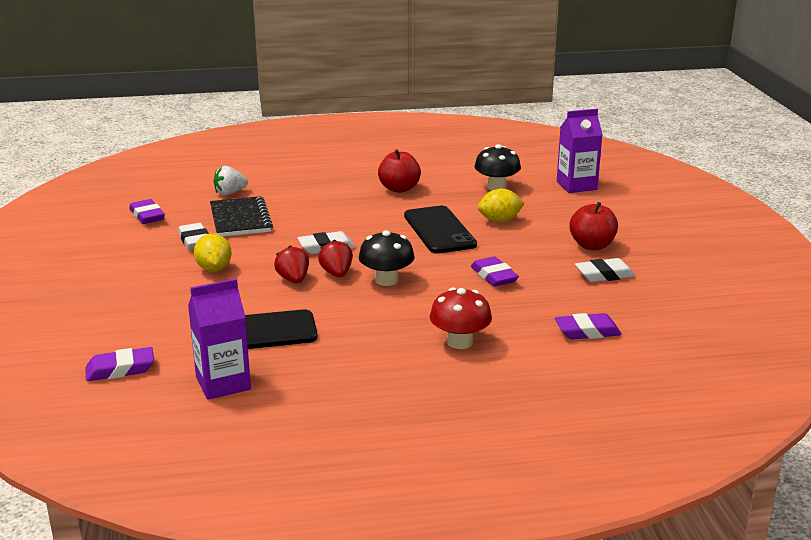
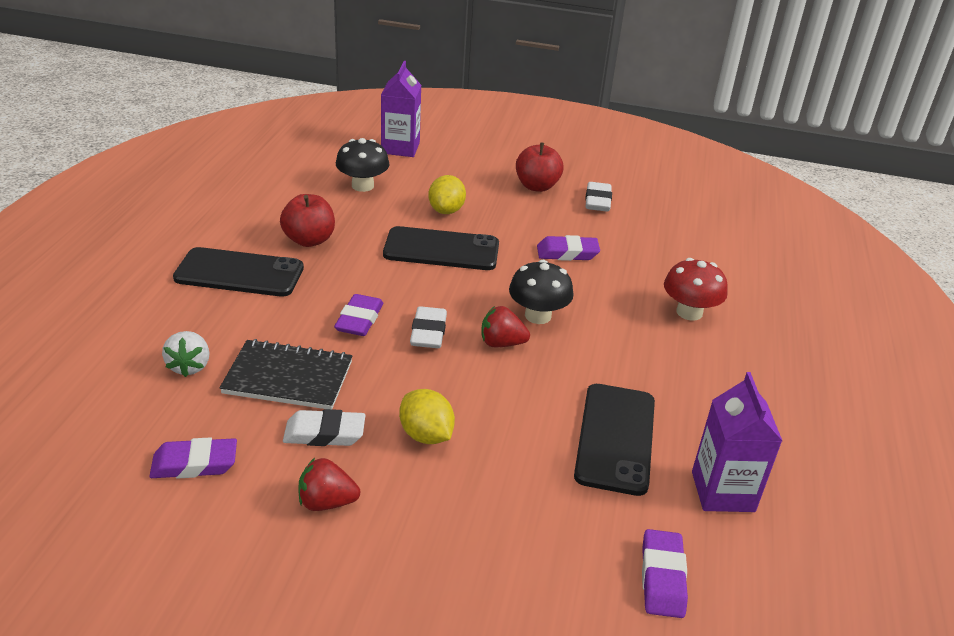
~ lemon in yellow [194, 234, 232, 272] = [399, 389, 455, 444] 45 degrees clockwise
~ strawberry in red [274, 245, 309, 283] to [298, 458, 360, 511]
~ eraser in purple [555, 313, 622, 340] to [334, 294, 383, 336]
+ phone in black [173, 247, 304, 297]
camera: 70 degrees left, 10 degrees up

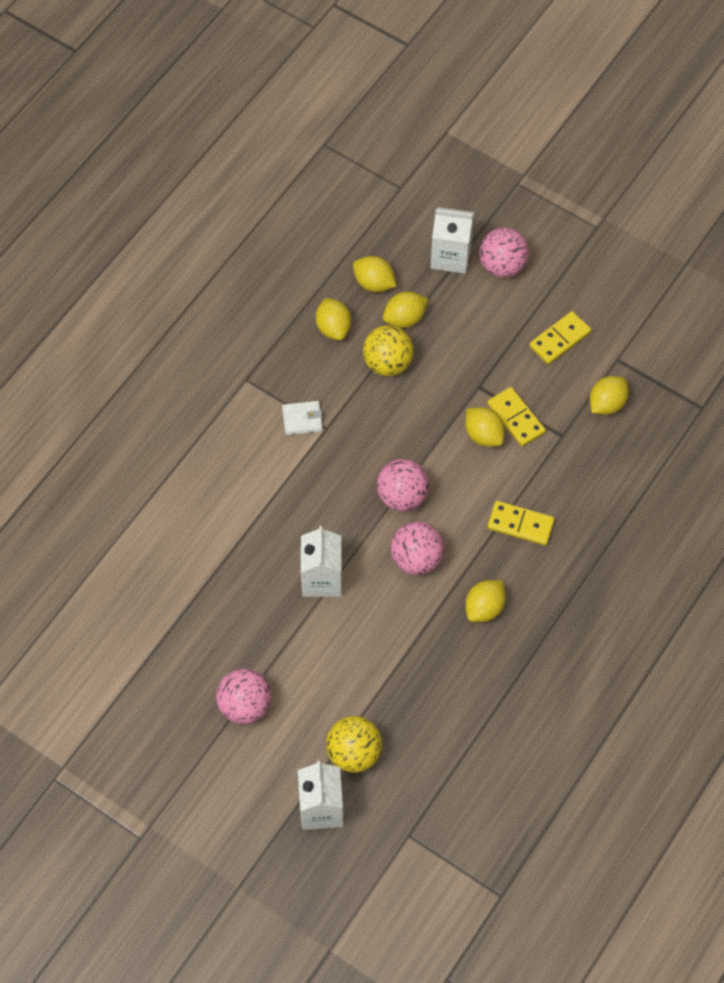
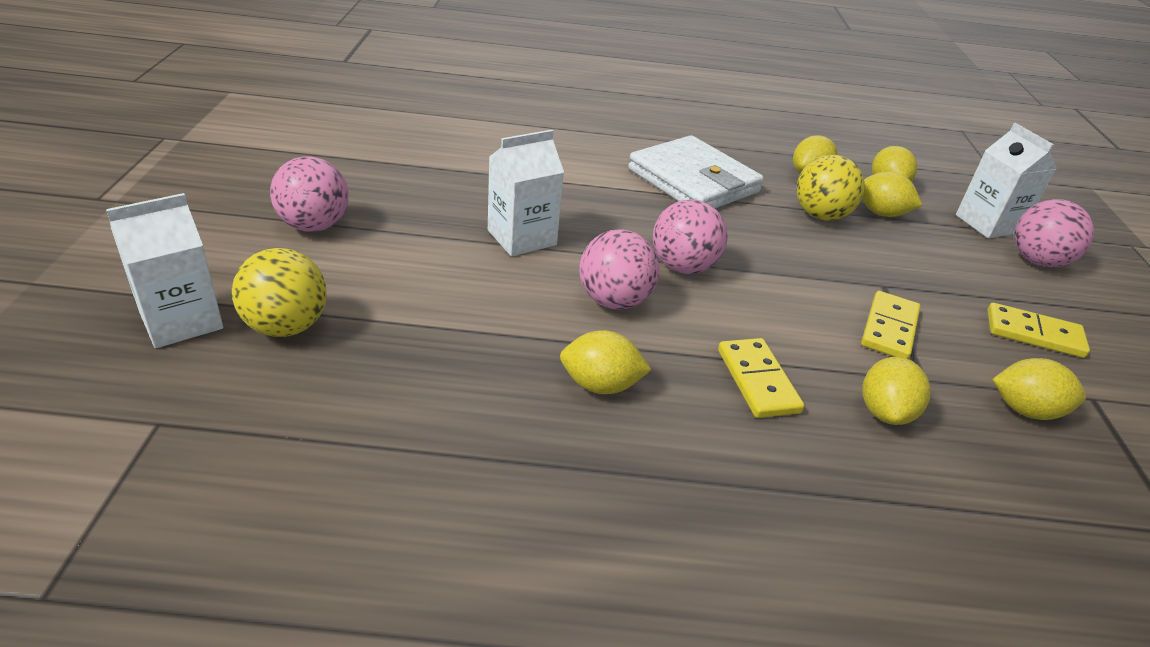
~ wallet in white [282, 401, 323, 435] = [628, 135, 763, 208] x2.32
~ lemon in yellow [465, 407, 505, 447] to [862, 357, 931, 425]
camera: 55 degrees right, 25 degrees down

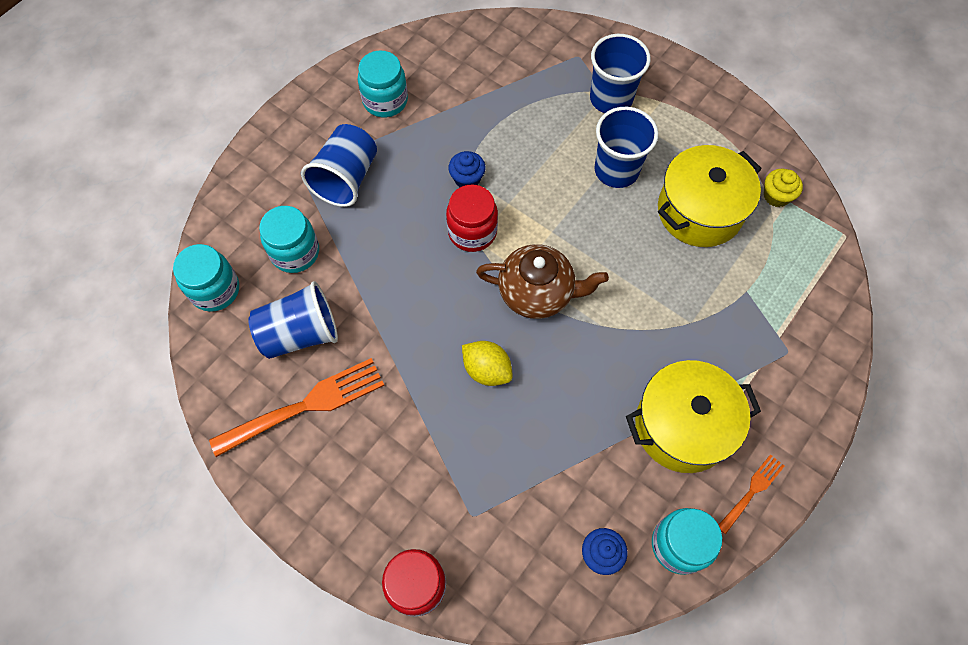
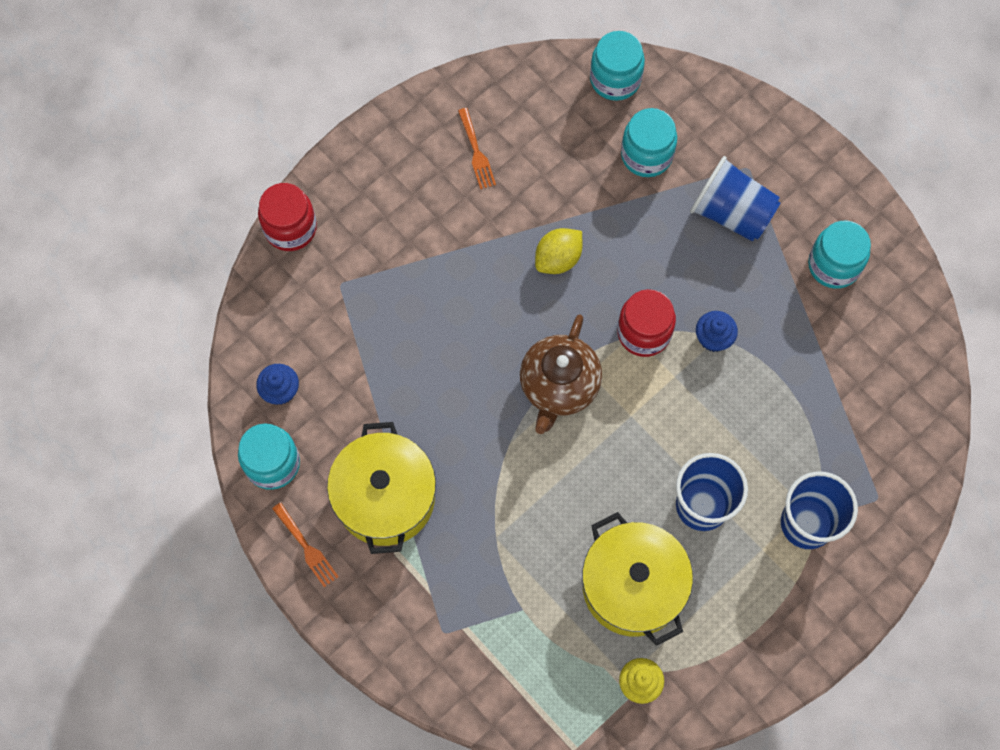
~ fork in orange [209, 358, 385, 457] = [458, 108, 496, 189] x0.52
- cup in blue [248, 281, 338, 359]
~ lemon in yellow [462, 341, 513, 386] to [535, 228, 582, 274]
camera: 100 degrees right, 5 degrees up

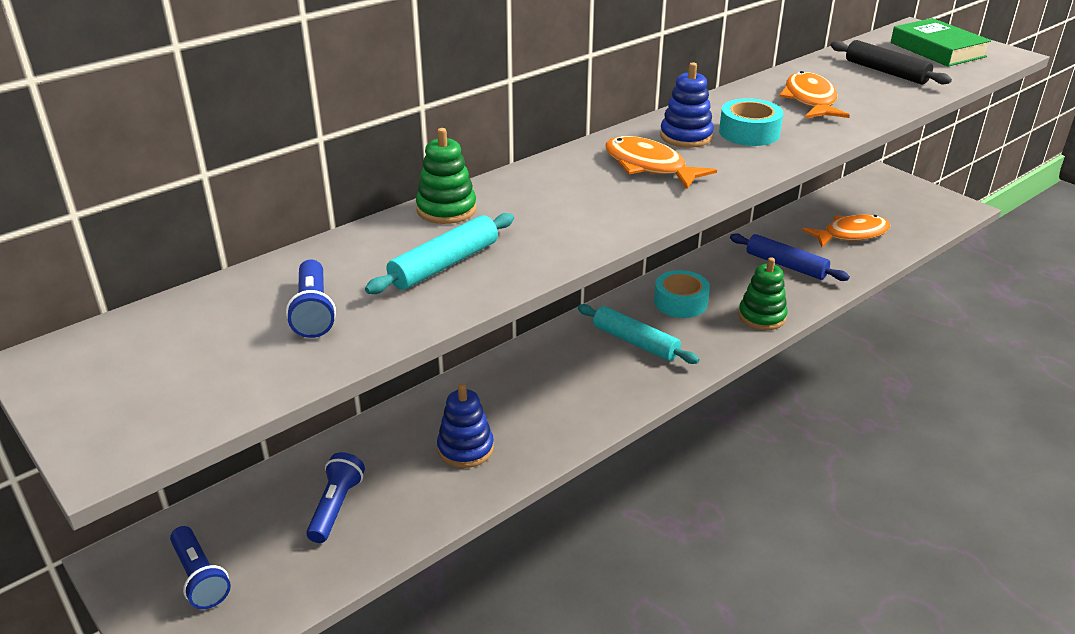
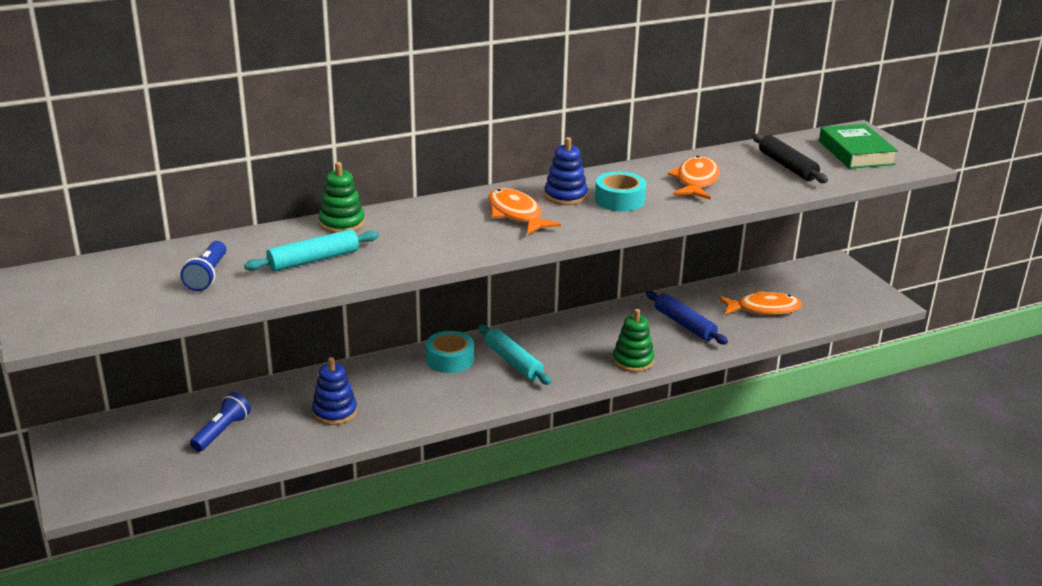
- flashlight in blue [170, 526, 231, 609]
~ tape in turquoise [654, 270, 710, 318] to [426, 331, 474, 373]
camera: 15 degrees right, 5 degrees down

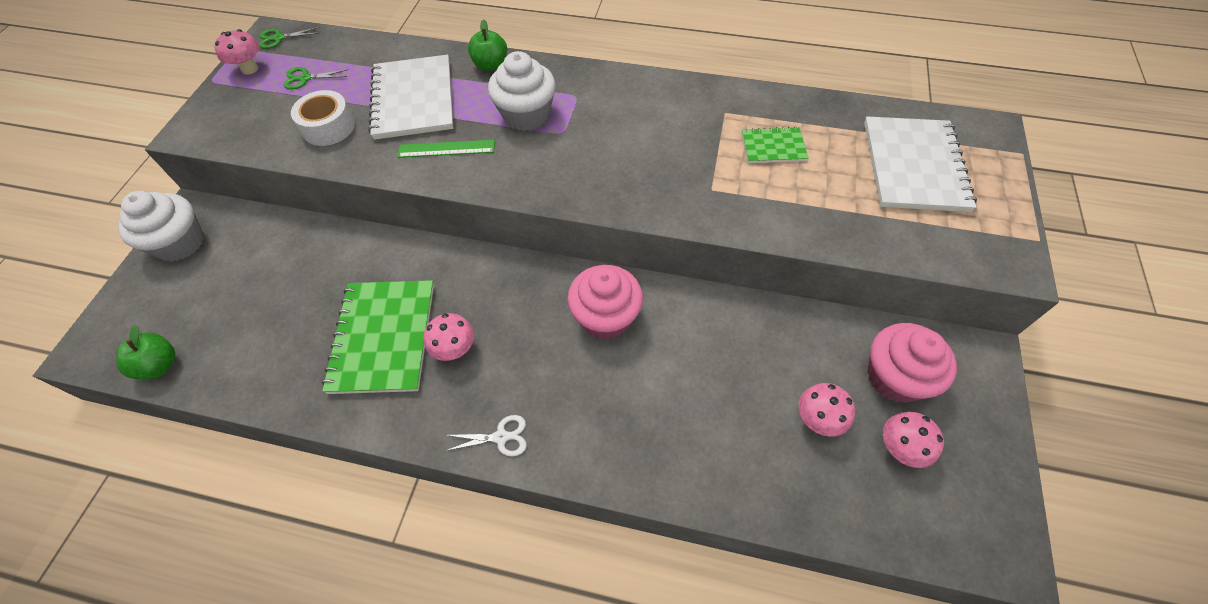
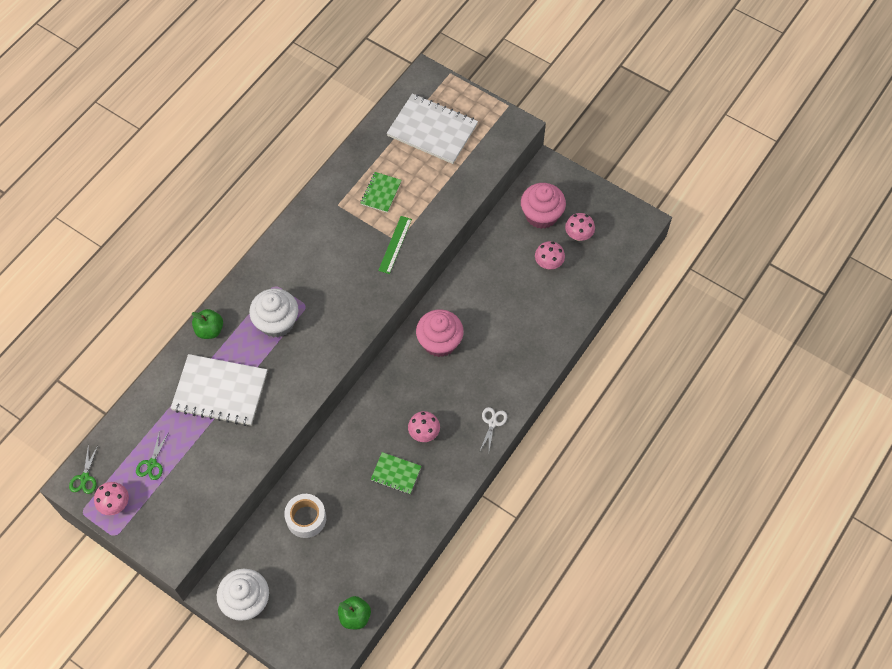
~ tape in white [291, 90, 355, 146] to [284, 494, 326, 538]
~ notebook in green [322, 280, 434, 394] = [370, 452, 421, 494] x0.52
~ ruler in green [398, 140, 495, 158] to [378, 216, 412, 274]
camera: 70 degrees left, 5 degrees up

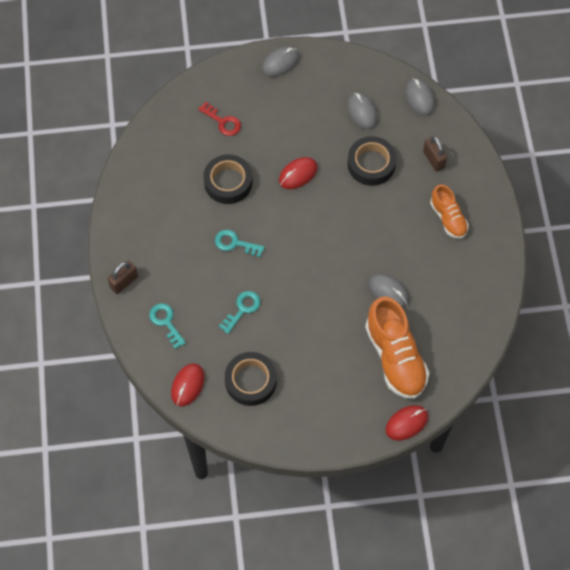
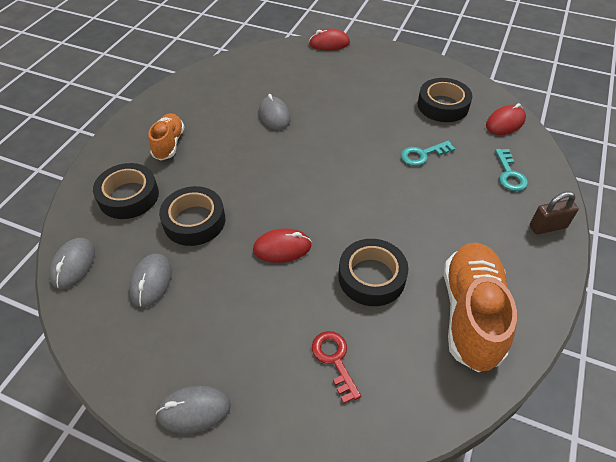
- key in turquoise [215, 230, 265, 257]
~ shoe in orange [365, 296, 429, 399] to [444, 243, 517, 372]
~ padlock in brown [423, 136, 447, 172] to tape in black [93, 163, 159, 219]
camera: 150 degrees left, 15 degrees down

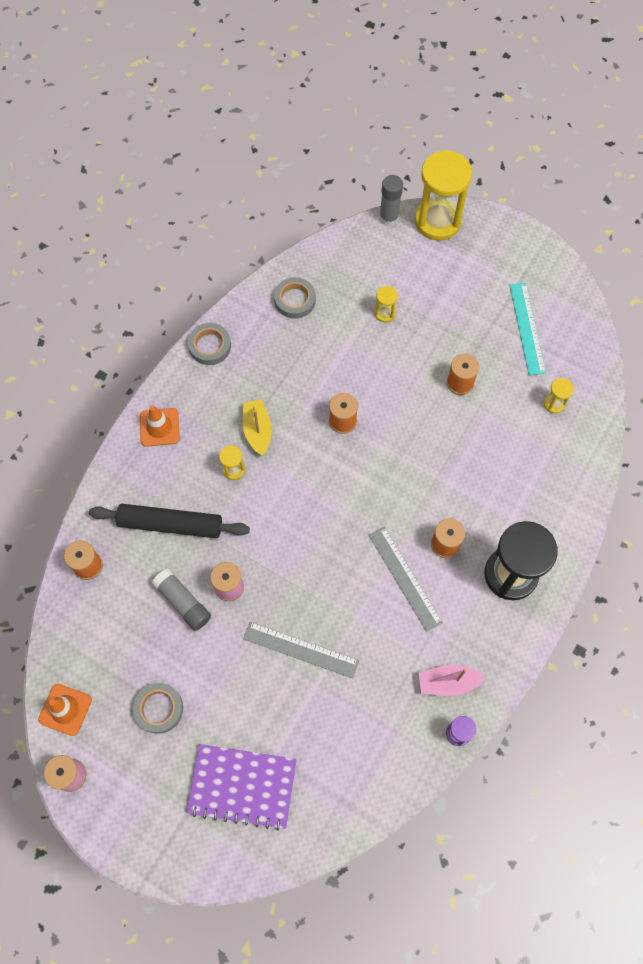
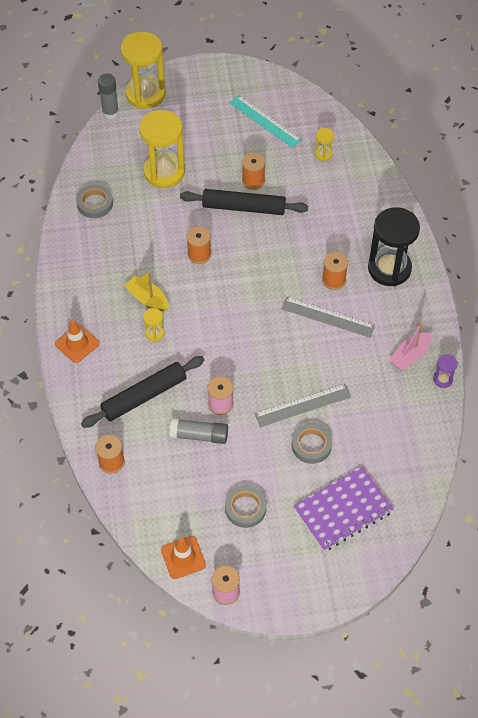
~ tape in grey [188, 323, 231, 365] to [292, 423, 332, 464]
~ hourglass in yellow [375, 286, 398, 322] = [139, 110, 185, 188] x2.32
+ rolling pin in black [180, 189, 308, 215]
camera: 40 degrees left, 10 degrees down

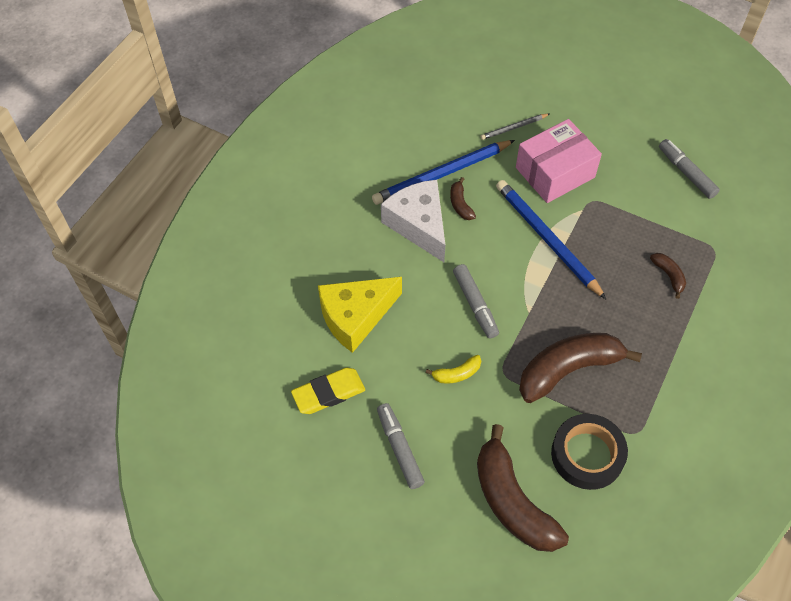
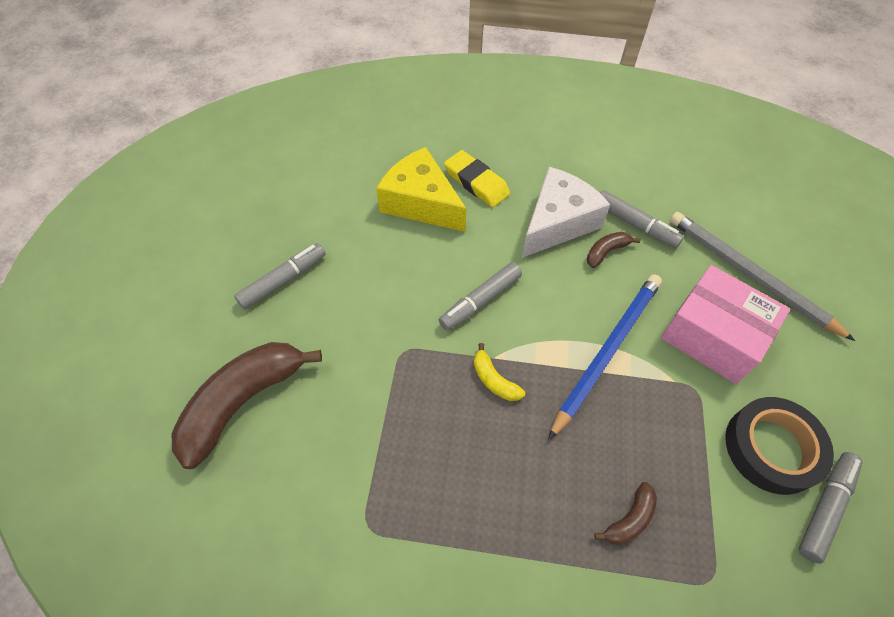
~ eraser in yellow [291, 368, 365, 414] to [444, 150, 510, 207]
~ pencil in blue [372, 140, 515, 205] to marker in grey [601, 190, 684, 248]
~ banana in yellow [426, 355, 481, 384] to [474, 343, 525, 401]
~ pencil in grey [480, 114, 549, 140] = [670, 212, 855, 341] x2.03
- banana in brown [519, 333, 642, 403]
~ tape in black [551, 414, 628, 490] to [725, 397, 834, 495]
camera: 70 degrees right, 0 degrees up

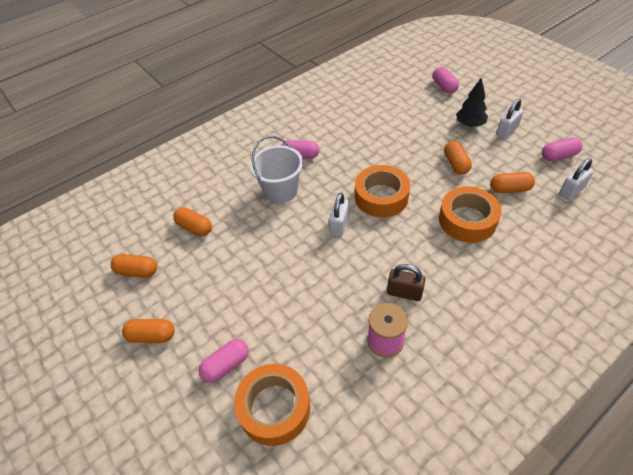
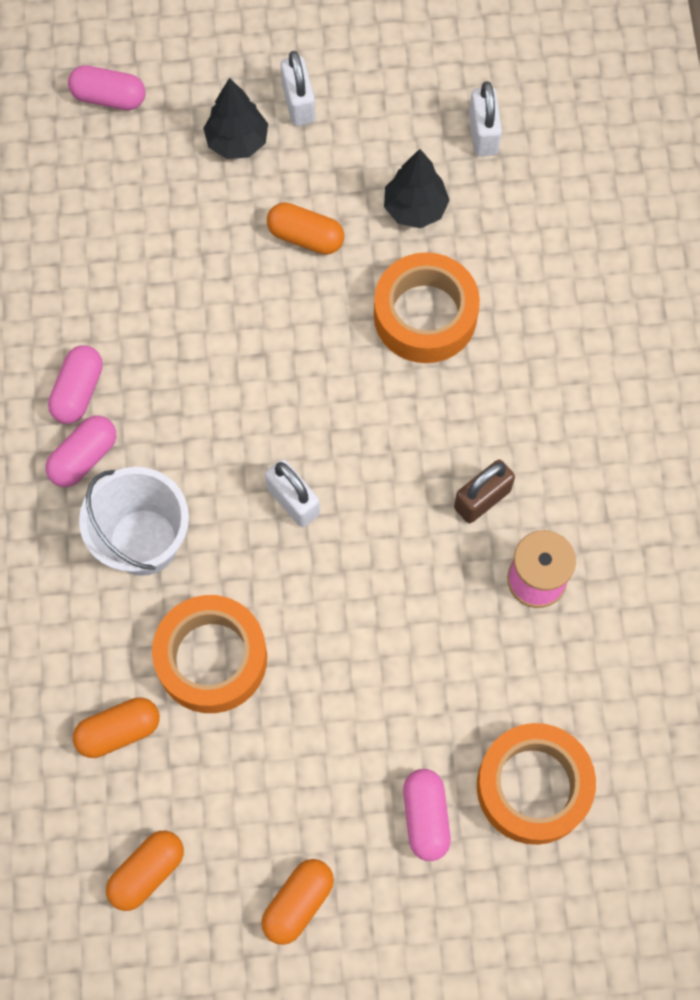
~ tape in orange [355, 165, 410, 218] to [152, 595, 267, 713]
~ capsule in orange [490, 172, 535, 193] to tree in black [384, 149, 450, 228]
~ capsule in pink [542, 137, 582, 161] to [48, 345, 103, 424]
camera: 60 degrees left, 20 degrees up

